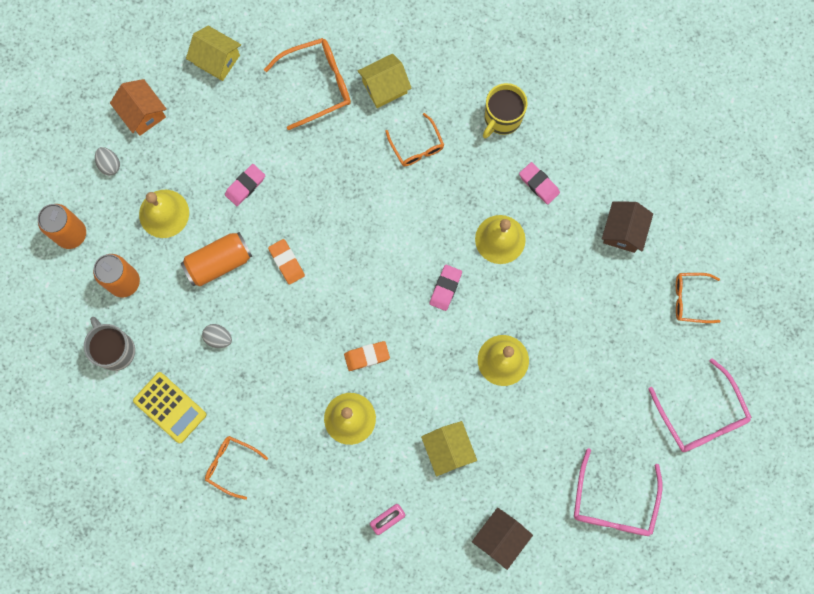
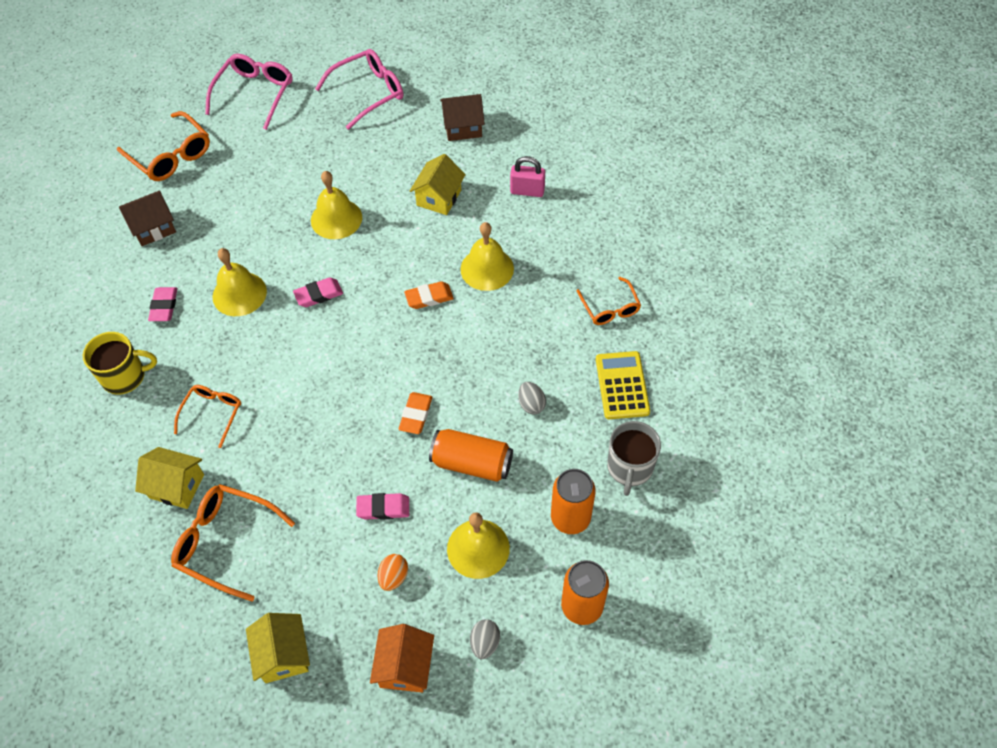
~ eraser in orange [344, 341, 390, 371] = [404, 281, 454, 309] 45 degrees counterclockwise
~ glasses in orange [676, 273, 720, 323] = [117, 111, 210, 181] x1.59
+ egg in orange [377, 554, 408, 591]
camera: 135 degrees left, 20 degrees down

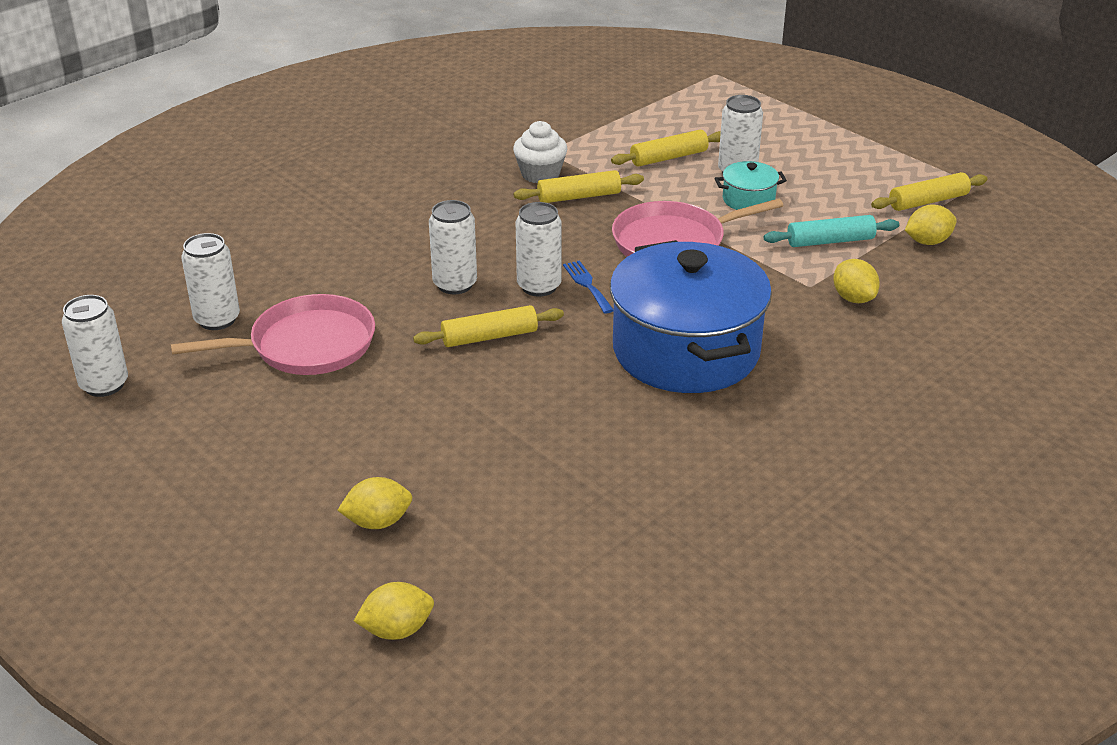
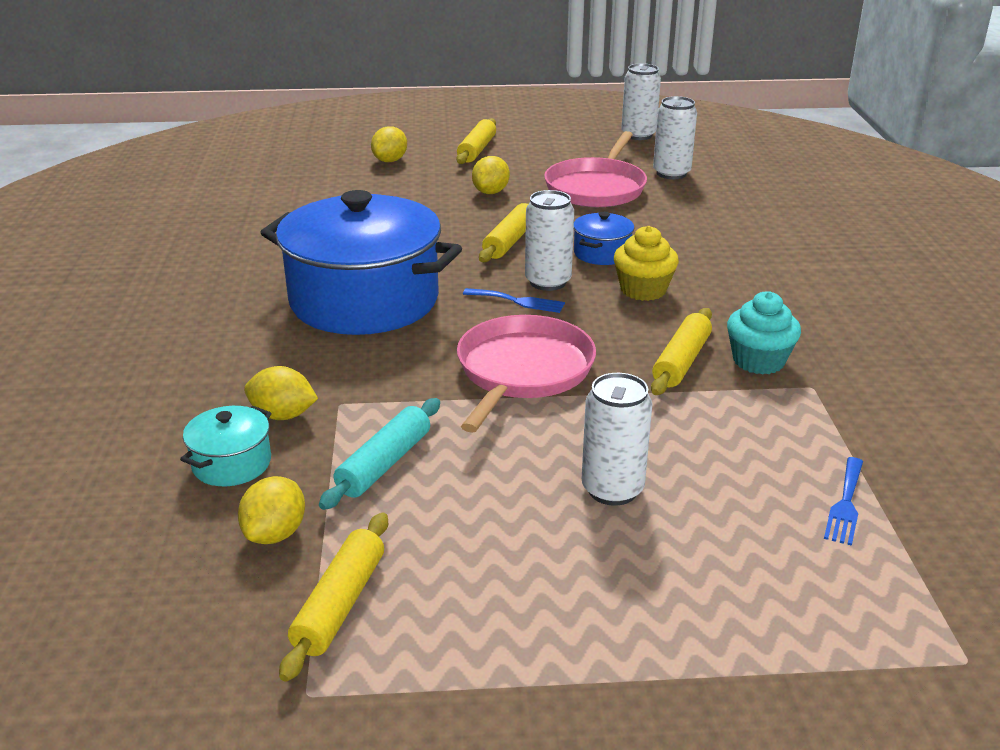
~ lemon in yellow [354, 582, 434, 640] to [472, 156, 510, 194]
~ can in white [429, 200, 477, 294] to pot in blue [574, 212, 634, 265]
~ cupcake in white [513, 121, 567, 184] to cupcake in turquoise [727, 291, 801, 375]
~ rolling pin in yellow [611, 130, 721, 167] to [456, 118, 496, 164]
~ pot in turquoise [714, 161, 787, 210] to [180, 406, 271, 486]
+ cupcake in yellow [614, 226, 679, 301]
+ fork in blue [824, 457, 863, 546]
camera: 130 degrees right, 5 degrees down

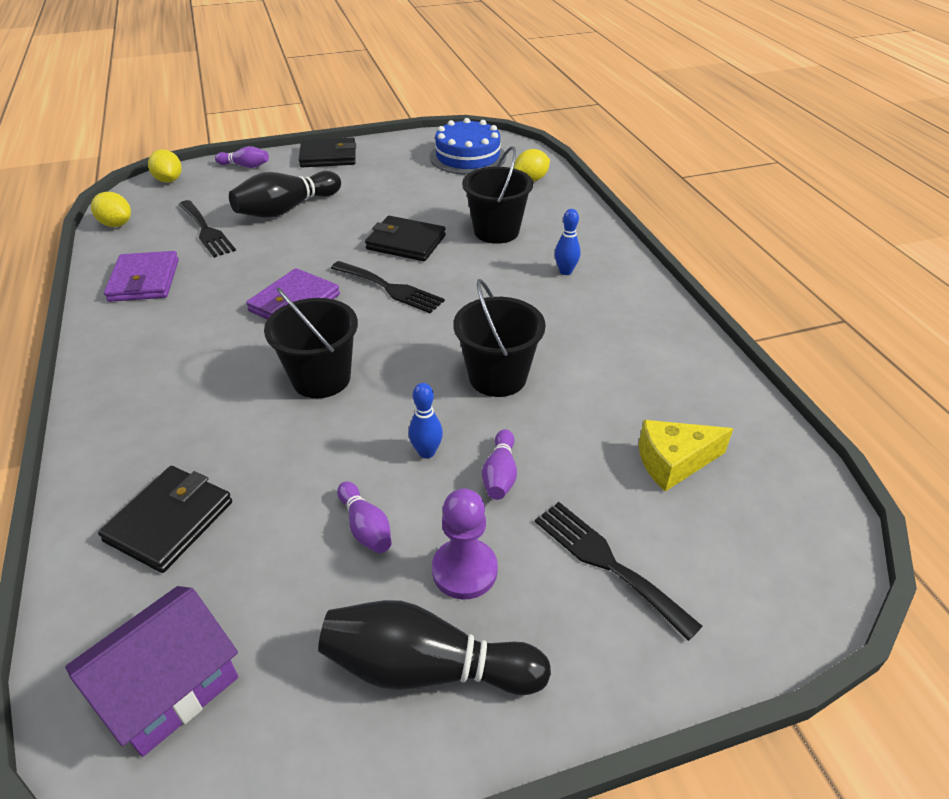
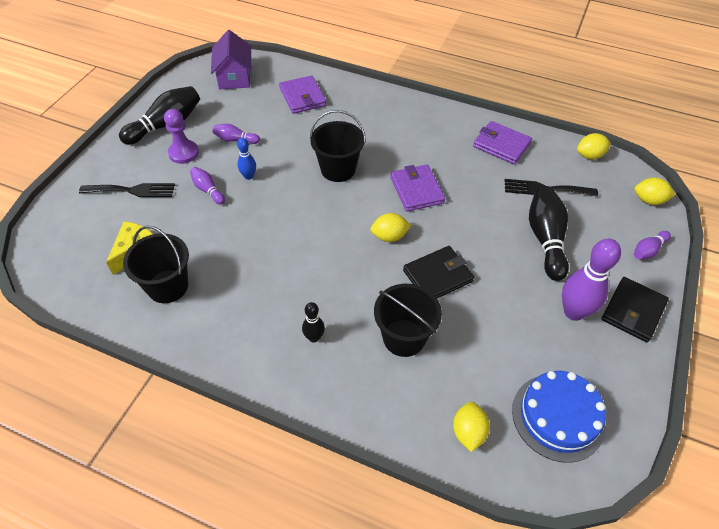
~ wallet in black [98, 466, 232, 573] to wallet in purple [279, 75, 327, 114]
~ fork in black [331, 261, 445, 313] to lemon in yellow [370, 213, 411, 242]
~ bucket in black [453, 279, 546, 397] to [123, 226, 189, 303]
~ bowling pin in blue [555, 209, 581, 275] to bowling pin in black [302, 302, 325, 343]
+ bowling pin in purple [562, 239, 621, 321]
camera: 130 degrees right, 10 degrees up

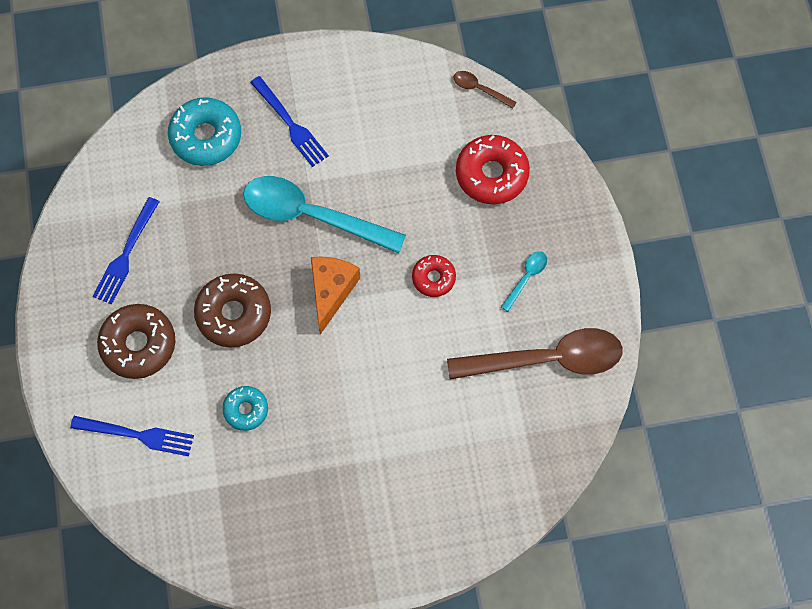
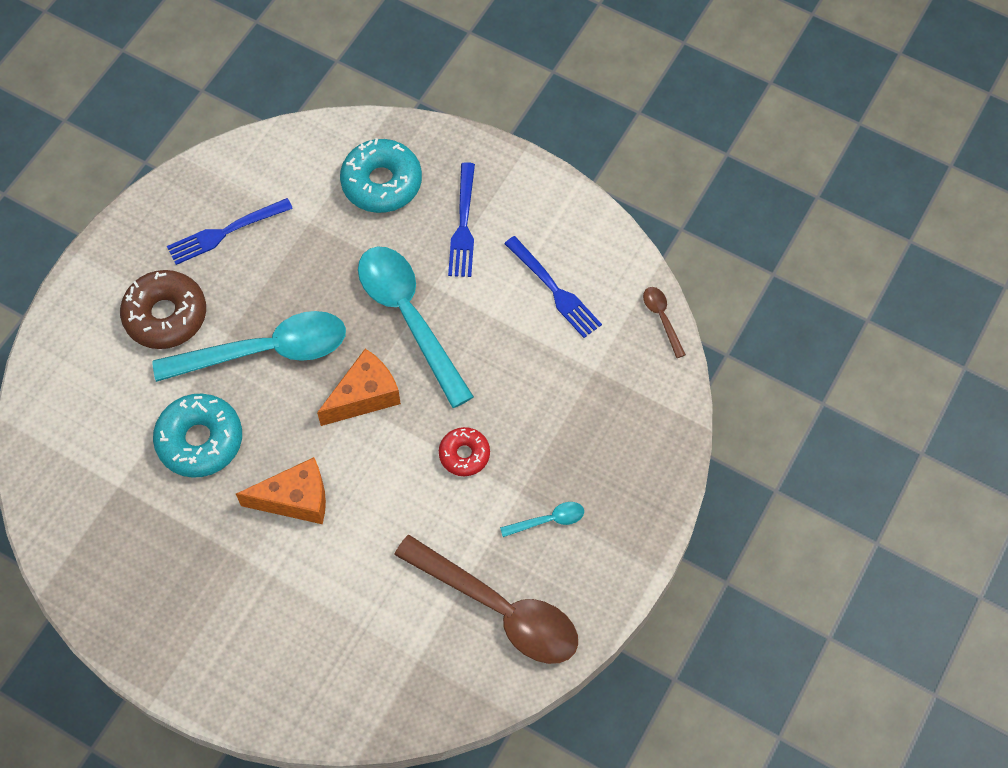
~ fork in blue [70, 416, 194, 456] to [504, 236, 602, 338]
~ donut in brown [194, 274, 271, 348] to spoon in turquoise [152, 311, 346, 382]
~ donut in turquoise [222, 386, 268, 431] = [153, 394, 242, 478] x1.72
- donut in red [456, 135, 530, 204]
+ cheese in orange [236, 457, 326, 524]
camera: 40 degrees right, 5 degrees down

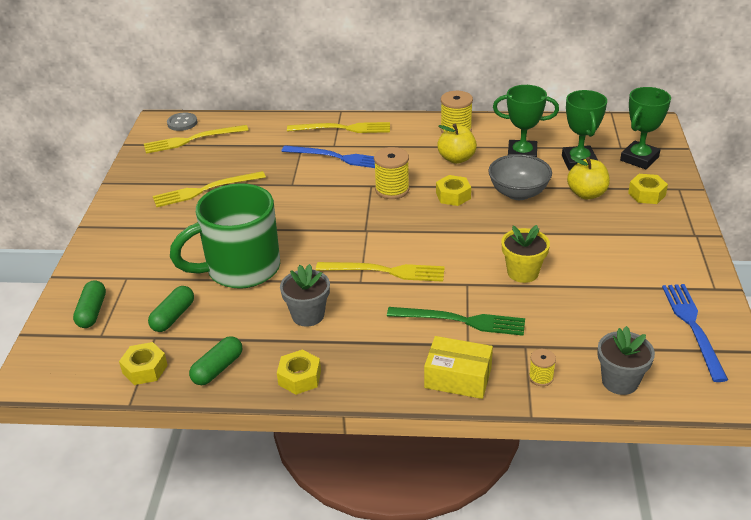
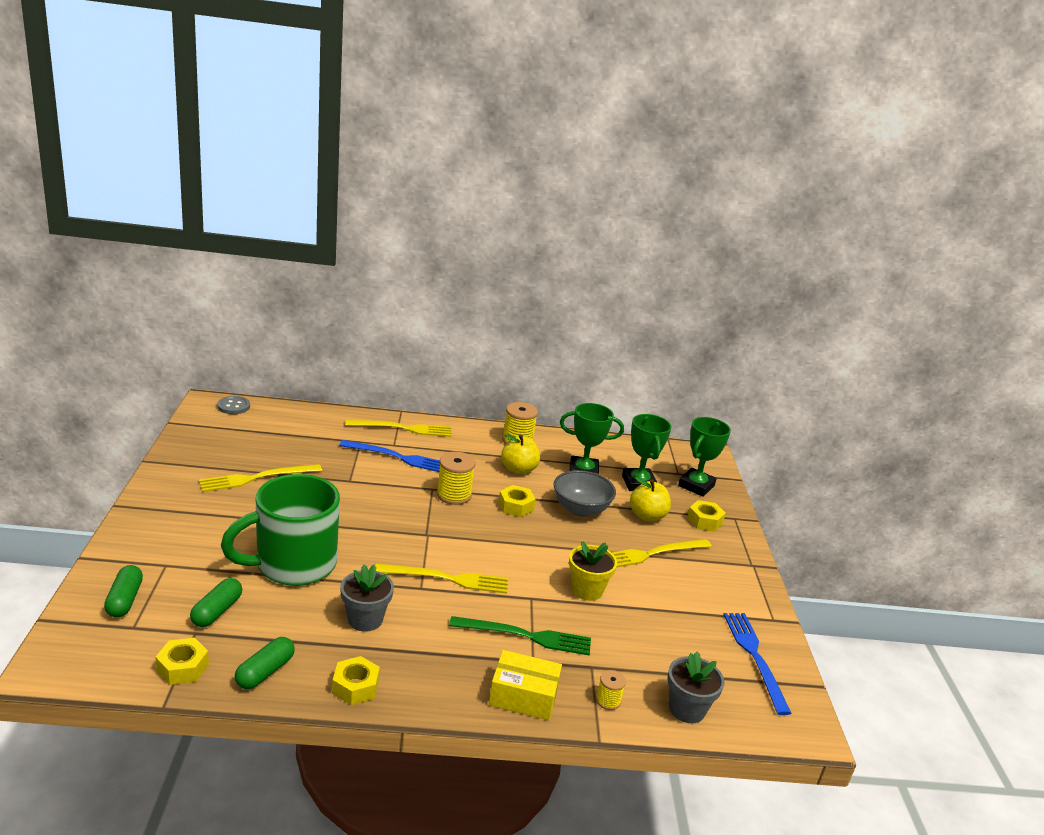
~ fork in yellow [144, 125, 249, 154] to [612, 539, 712, 568]
camera: 10 degrees left, 10 degrees down

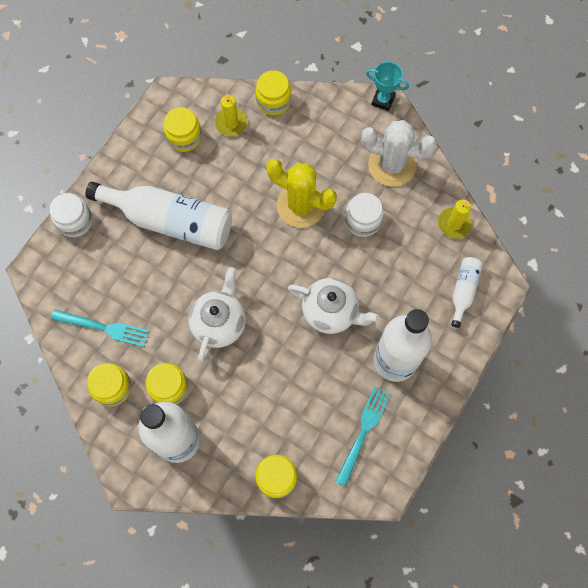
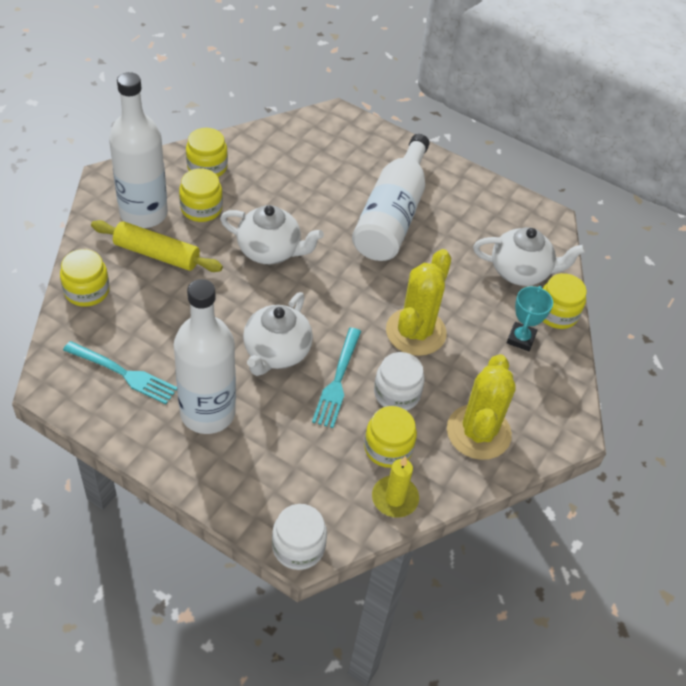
~ jar in white [50, 193, 92, 237] to [272, 504, 327, 570]
~ fork in turquoise [51, 309, 149, 347] to [312, 328, 361, 428]
~ jar in yellow [163, 107, 202, 152] to [364, 406, 417, 468]
~ candle in yellow [215, 93, 247, 136] to teapot in white [473, 227, 585, 286]
~ cactus in white [361, 120, 437, 187] to cactus in yellow [447, 354, 516, 460]
~ trophy in turquoise [366, 62, 409, 111] to [507, 286, 553, 351]
- bottle in white [451, 257, 483, 328]
+ rolling pin in yellow [91, 220, 223, 272]
camera: 85 degrees right, 20 degrees down

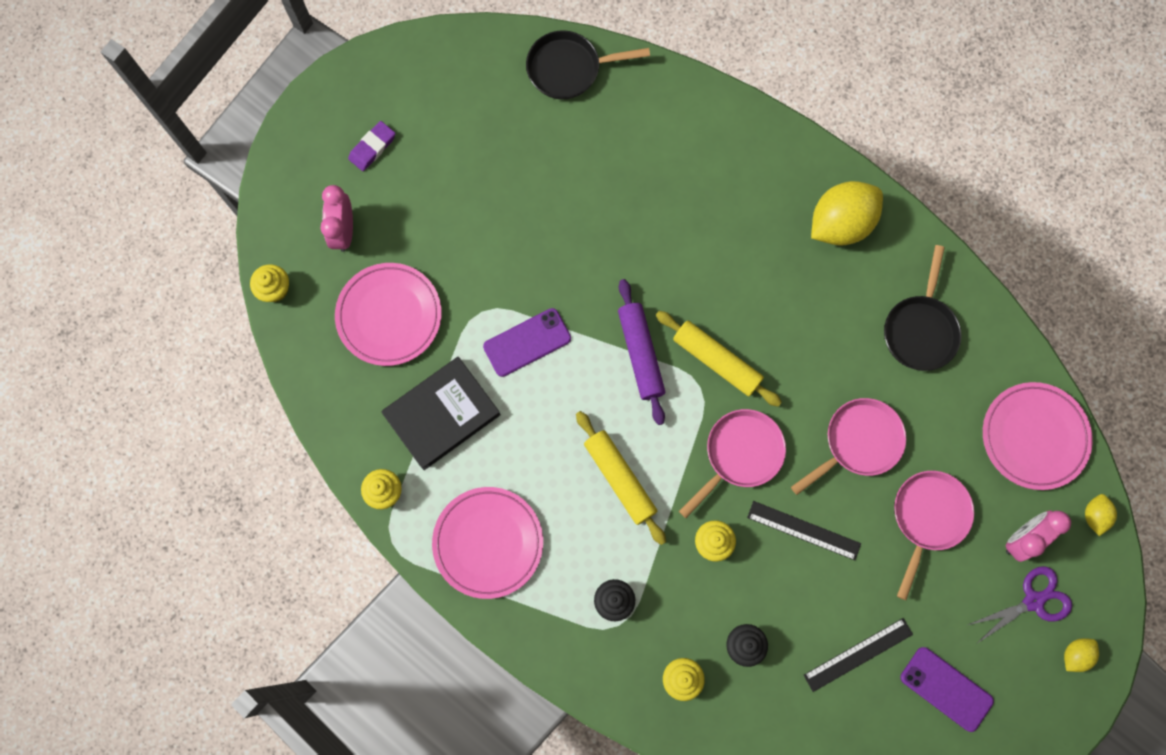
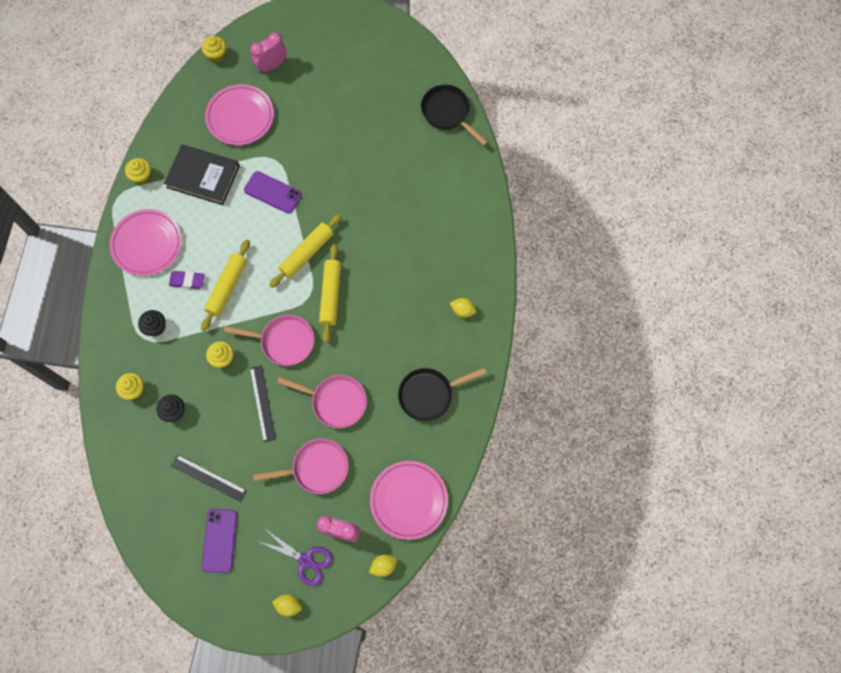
~ eraser in purple [348, 121, 395, 171] to [169, 271, 205, 289]
~ rolling pin in purple [618, 279, 665, 425] to rolling pin in yellow [269, 214, 342, 288]
~ lemon in yellow [811, 181, 883, 246] = [450, 298, 476, 318] x0.47
camera: 55 degrees right, 5 degrees down

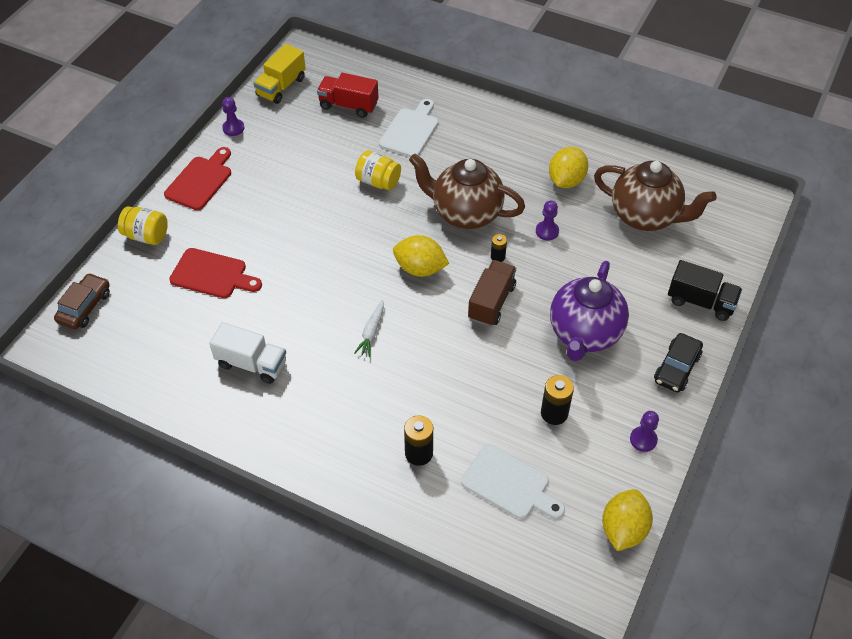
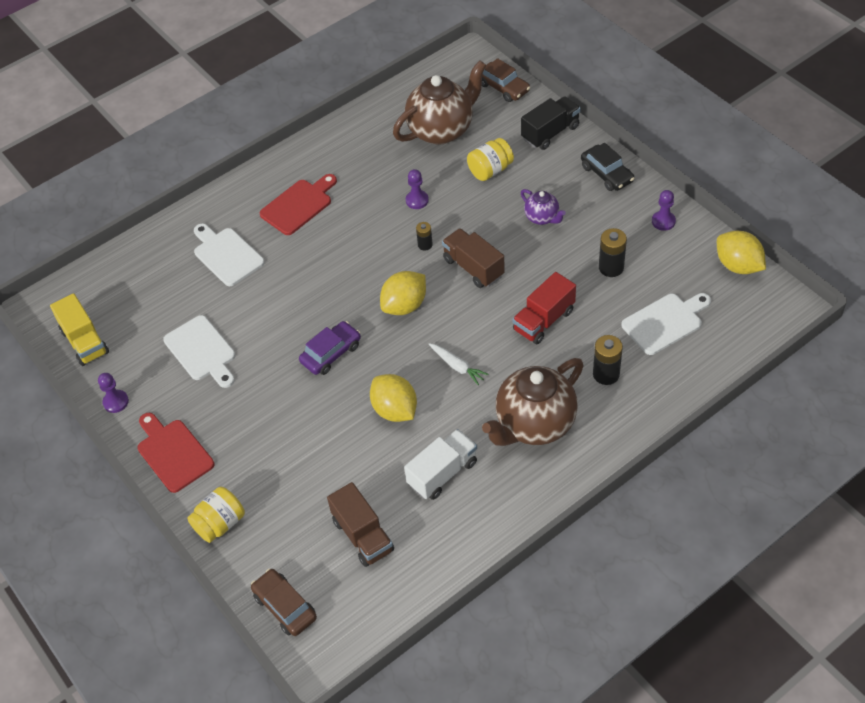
~ cutting board in red [169, 248, 262, 298] to [260, 174, 337, 235]
~ truck in red [317, 73, 379, 118] to [512, 272, 576, 344]
~ jar in yellow [355, 150, 401, 190] to [467, 138, 514, 181]
~ teapot in brown [409, 154, 525, 229] to [482, 358, 584, 446]
~ lemon in yellow [549, 147, 588, 188] to [370, 374, 417, 422]
~ teapot in purple [550, 261, 629, 361] = [521, 189, 566, 225] x0.49
+ cutting board in white [163, 315, 235, 388]
+ car in purple [299, 321, 361, 375]
+ truck in brown [327, 482, 394, 567]
+ car in brown [482, 58, 530, 102]
camera: 60 degrees left, 0 degrees up

